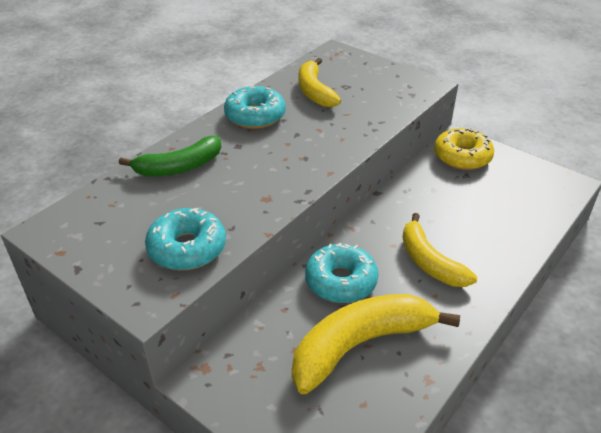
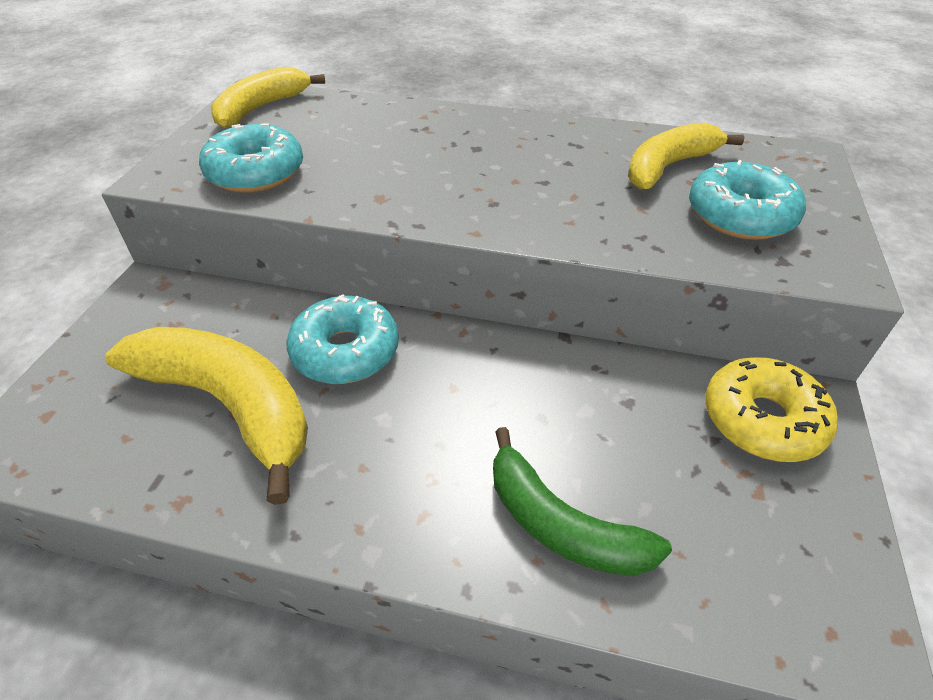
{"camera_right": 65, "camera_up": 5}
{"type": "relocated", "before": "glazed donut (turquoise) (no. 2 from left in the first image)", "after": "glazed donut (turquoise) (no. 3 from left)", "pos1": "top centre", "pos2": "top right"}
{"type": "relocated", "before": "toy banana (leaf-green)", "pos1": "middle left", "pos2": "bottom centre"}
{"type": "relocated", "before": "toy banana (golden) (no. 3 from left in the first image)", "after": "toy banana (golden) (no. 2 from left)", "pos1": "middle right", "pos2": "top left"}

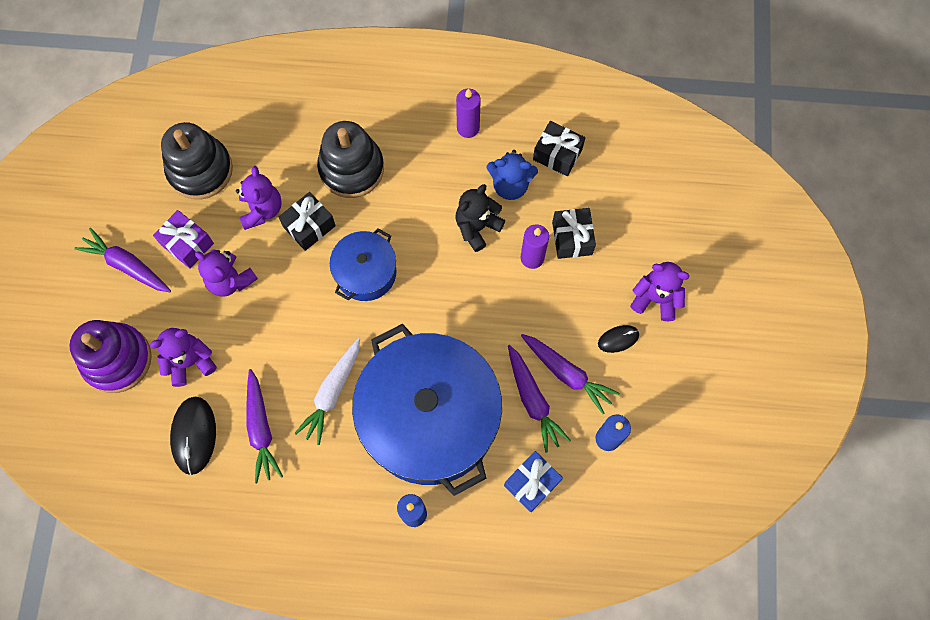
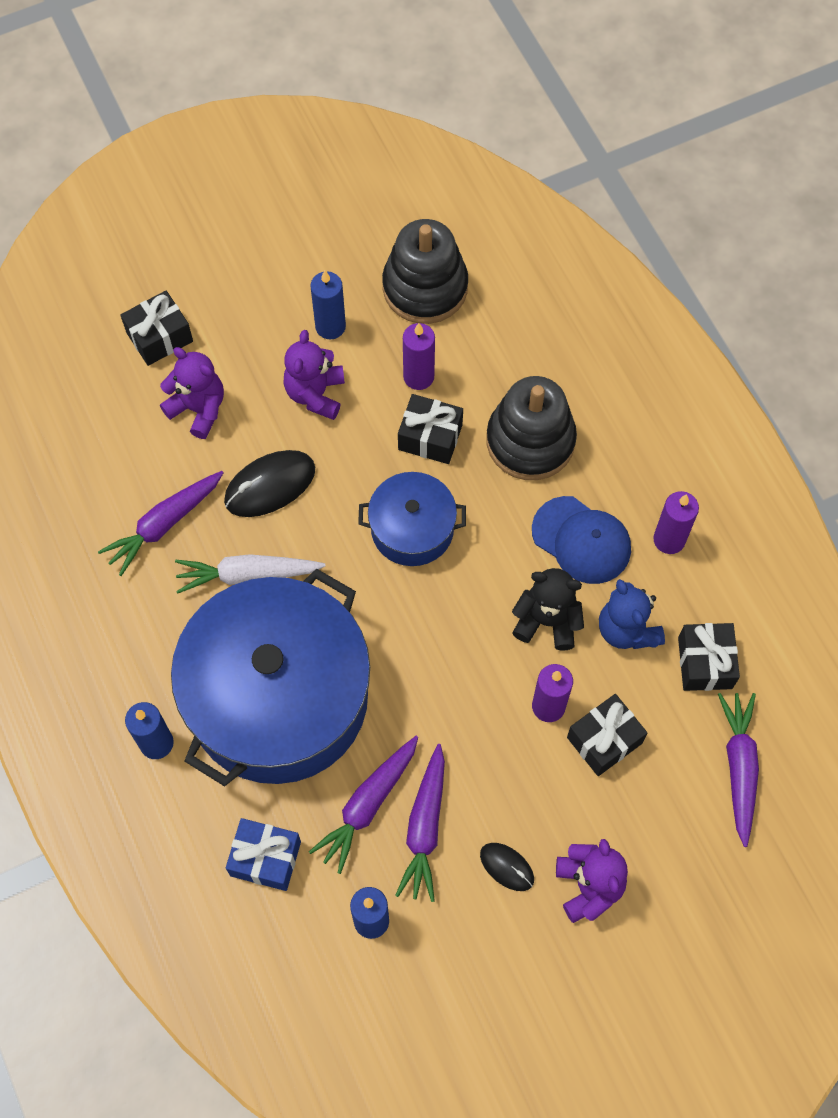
{"camera_right": 60, "camera_up": -5}
{"type": "exchanged", "before": "teddy bear (royal purple) (no. 3 from left)", "after": "candle (royal purple) (no. 1 from left)", "pos1": "top left", "pos2": "top centre"}
{"type": "exchanged", "before": "gift (royal purple)", "after": "candle (royal blue) (no. 2 from left)", "pos1": "middle left", "pos2": "top centre"}
{"type": "relocated", "before": "carrot (royal purple) (no. 1 from left in the first image)", "after": "carrot (royal purple) (no. 4 from left)", "pos1": "middle left", "pos2": "bottom right"}
{"type": "exchanged", "before": "stacking rings (royal purple)", "after": "gift (jet-black) (no. 1 from left)", "pos1": "middle left", "pos2": "top left"}
{"type": "relocated", "before": "mouse (jet-black) (no. 1 from left)", "pos1": "bottom left", "pos2": "middle left"}
{"type": "appeared", "after": "baseball cap (royal blue)", "pos2": "middle right"}

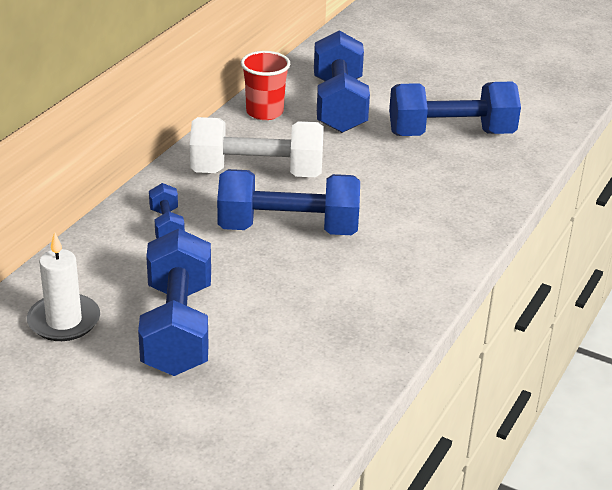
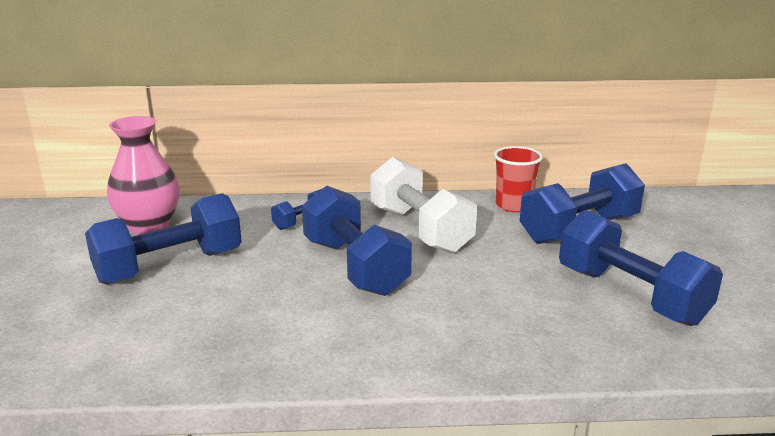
{"camera_right": 60, "camera_up": -10}
{"type": "exchanged", "before": "candle (pure white)", "after": "flower vase (rosy)", "pos1": "middle left", "pos2": "middle left"}

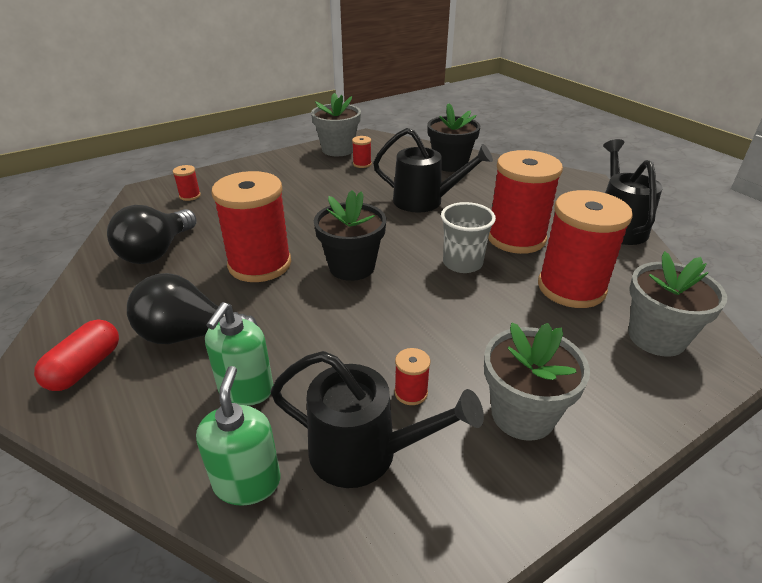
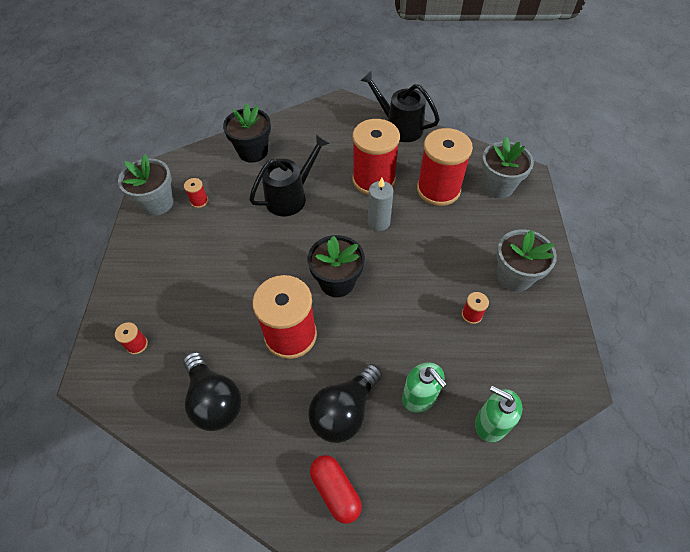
{"camera_right": -55, "camera_up": 20}
{"type": "exchanged", "before": "beaker (ash-grey)", "after": "candle (ash-grey)", "pos1": "centre", "pos2": "centre"}
{"type": "missing", "before": "sprinkling can (jet-black) (no. 1 from left)", "pos1": "bottom centre"}

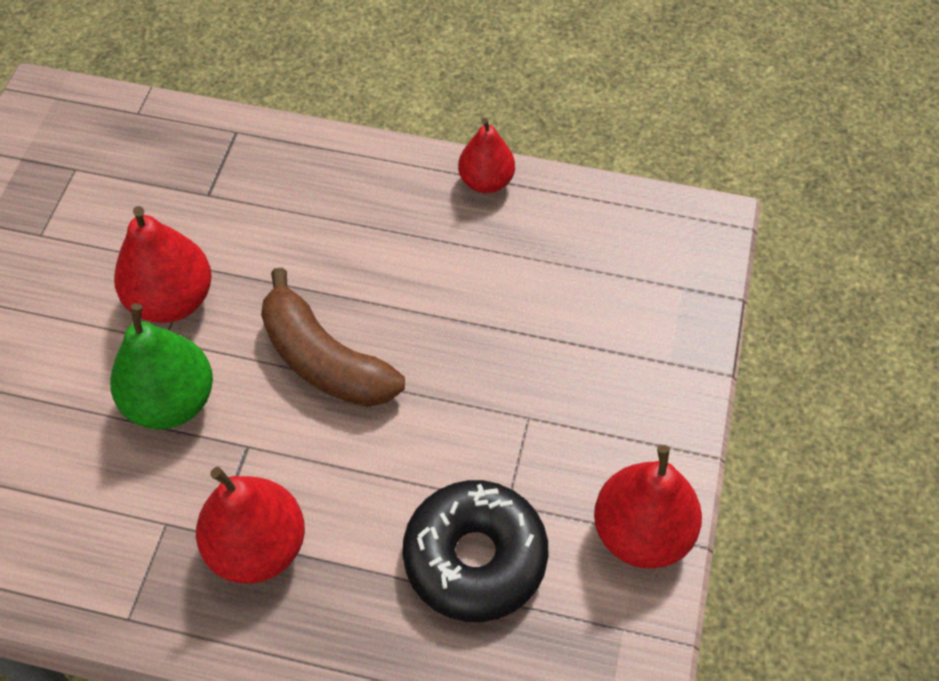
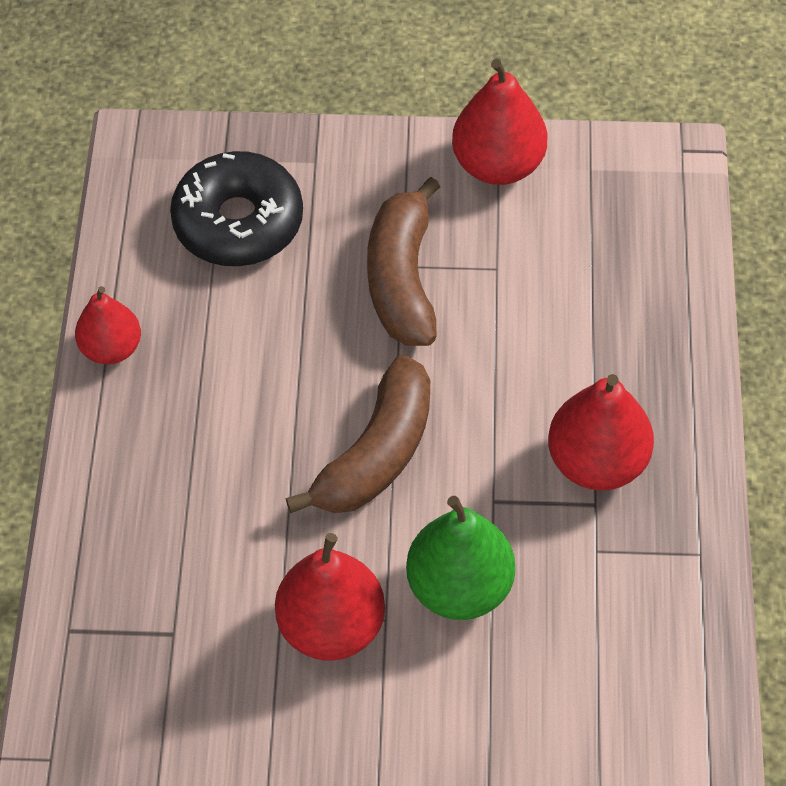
{"camera_right": -100, "camera_up": 0}
{"type": "relocated", "before": "glazed donut (jet-black)", "pos1": "bottom centre", "pos2": "top left"}
{"type": "appeared", "after": "toy banana (dark brown) (no. 2 from left)", "pos2": "top centre"}

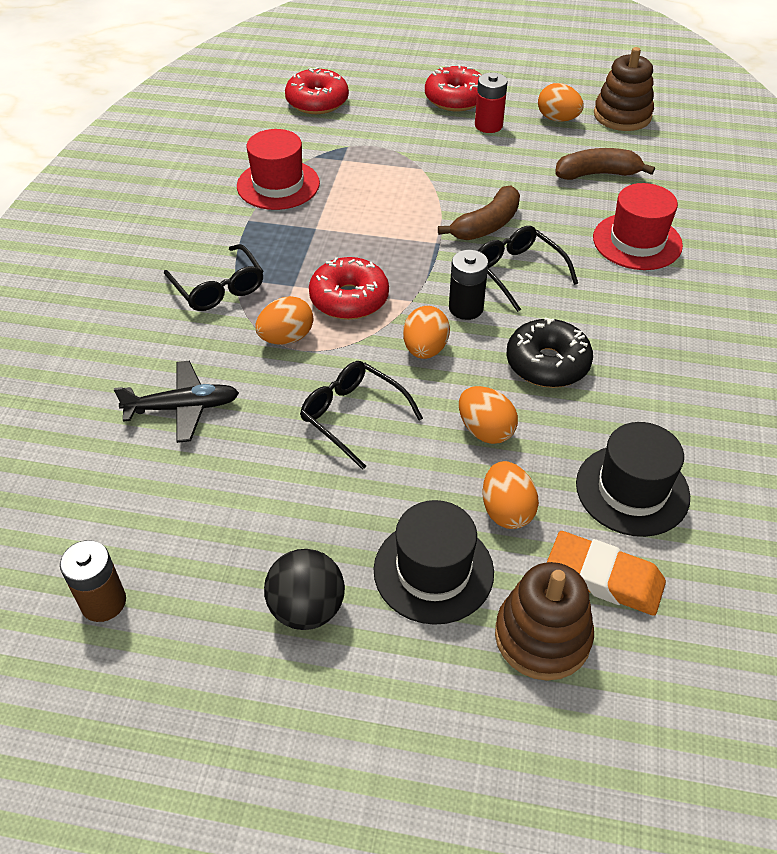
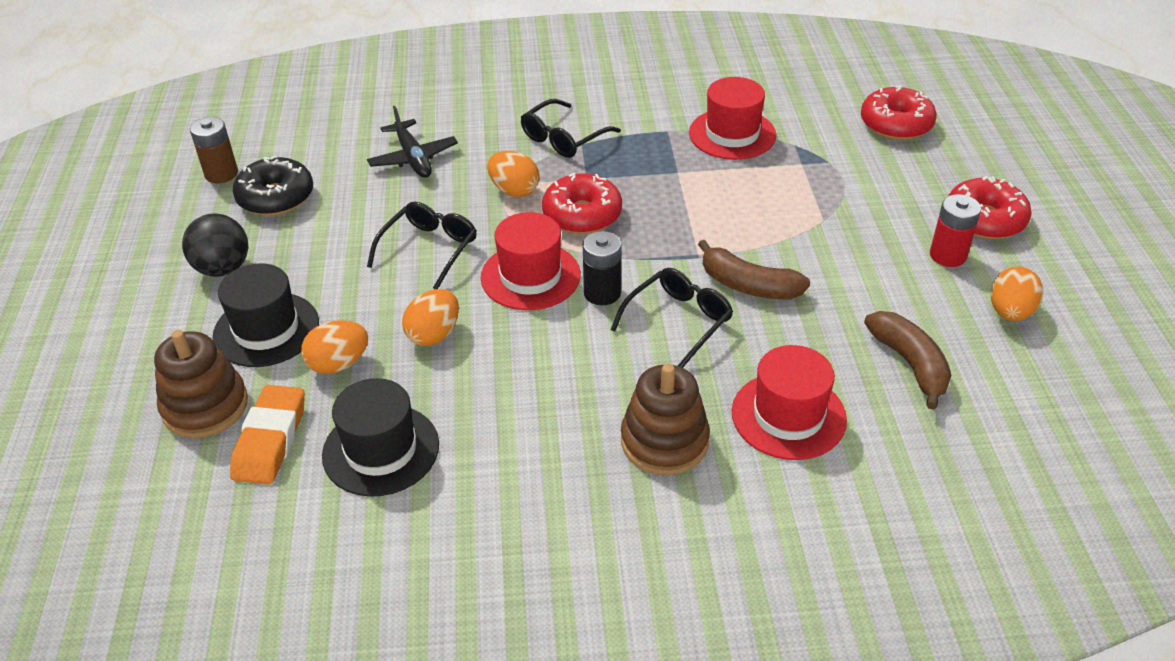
{"camera_right": 75, "camera_up": -5}
{"type": "relocated", "before": "stacking rings (dark brown) (no. 2 from left)", "pos1": "top right", "pos2": "centre"}
{"type": "exchanged", "before": "egg shape (orange) (no. 2 from left)", "after": "hat (scarlet) (no. 1 from left)", "pos1": "centre", "pos2": "centre"}
{"type": "relocated", "before": "glazed donut (jet-black)", "pos1": "middle right", "pos2": "top left"}

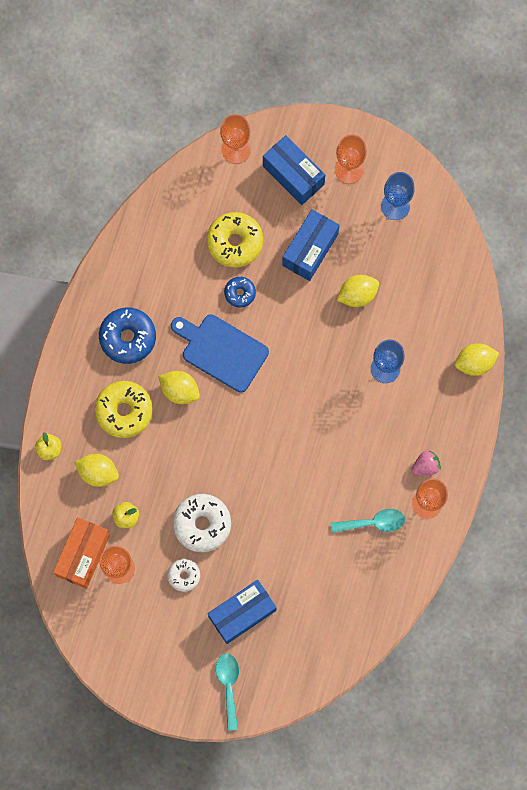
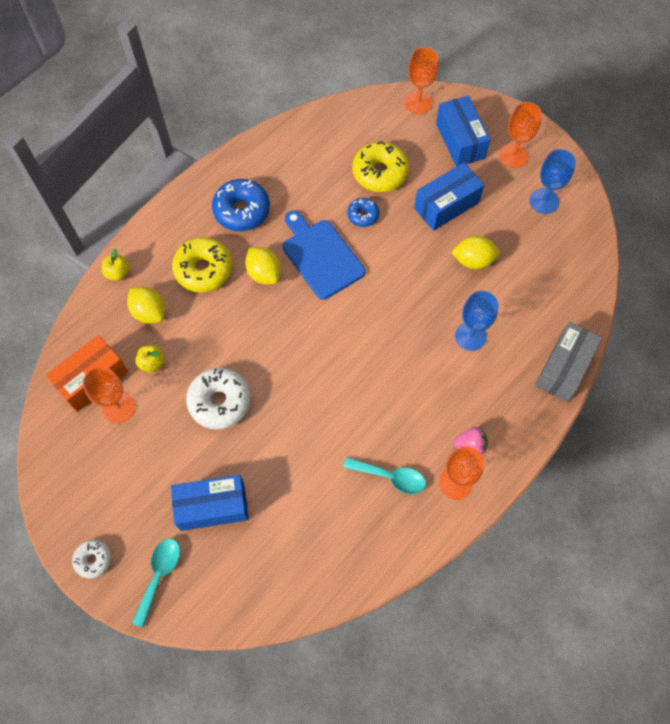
{"camera_right": 25, "camera_up": -10}
{"type": "exchanged", "before": "citrus fruit (golden) (no. 4 from left)", "after": "parcel (ash-grey)", "pos1": "middle right", "pos2": "middle right"}
{"type": "relocated", "before": "glazed donut (pure white) (no. 1 from left)", "pos1": "bottom centre", "pos2": "bottom left"}

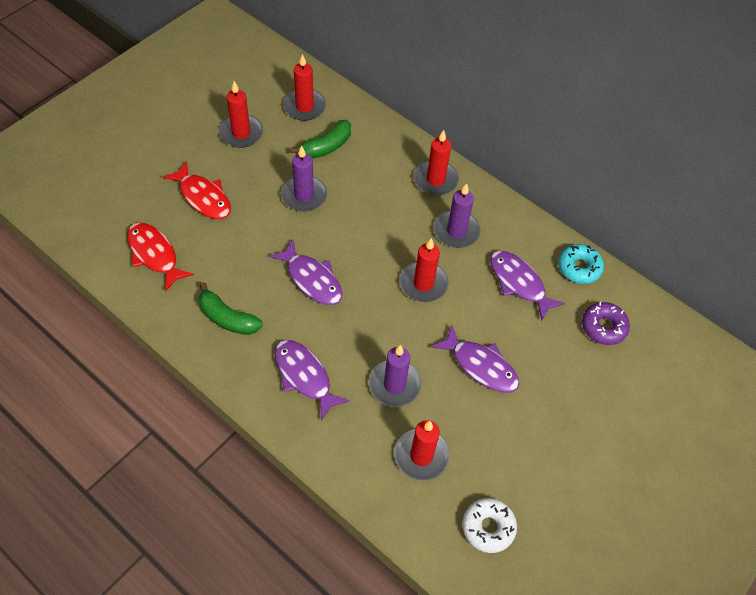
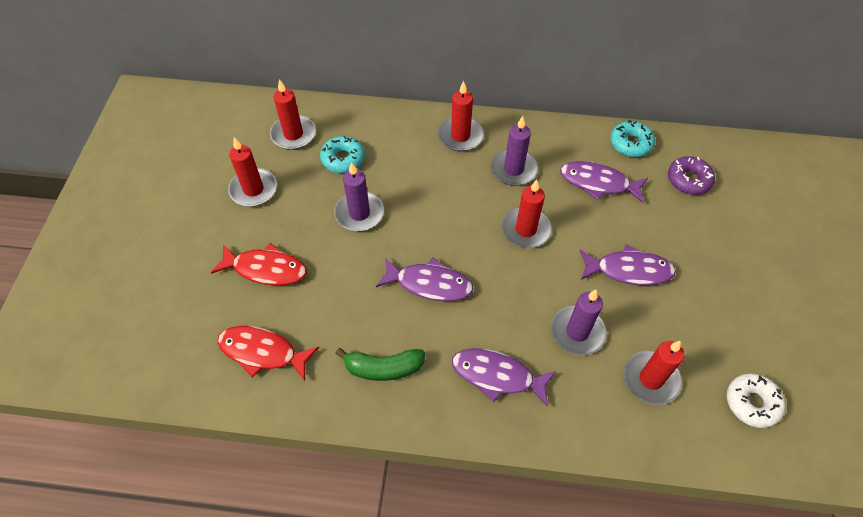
{"camera_right": -30, "camera_up": 0}
{"type": "exchanged", "before": "toy banana (leaf-green) (no. 2 from left)", "after": "glazed donut (turquoise) (no. 1 from left)", "pos1": "top centre", "pos2": "top centre"}

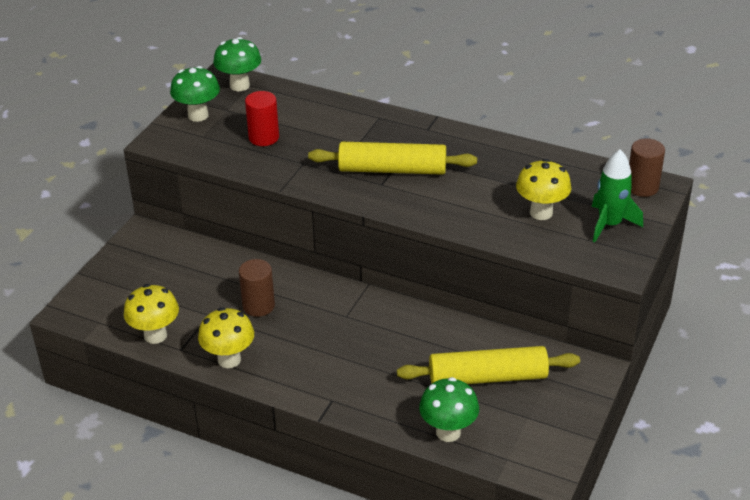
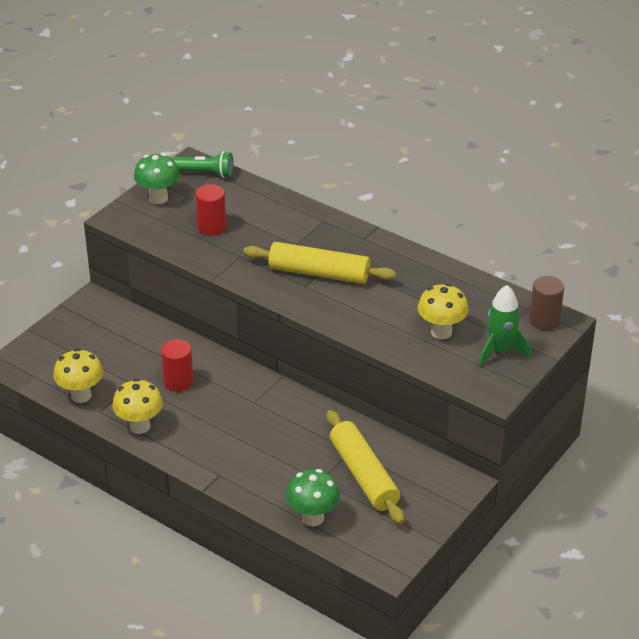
{"camera_right": 10, "camera_up": 0}
{"type": "exchanged", "before": "mushroom (leaf-green) (no. 2 from left)", "after": "torch (leaf-green)", "pos1": "top left", "pos2": "top left"}
{"type": "colour", "before": "solid cylinder (dark brown) (no. 1 from left)", "after": "solid cylinder (scarlet) (no. 1 from left)", "pos1": "centre", "pos2": "middle left"}
{"type": "spun", "before": "pastry roller (golden) (no. 2 from left)", "pos1": "bottom centre", "pos2": "bottom centre", "turn": 60}

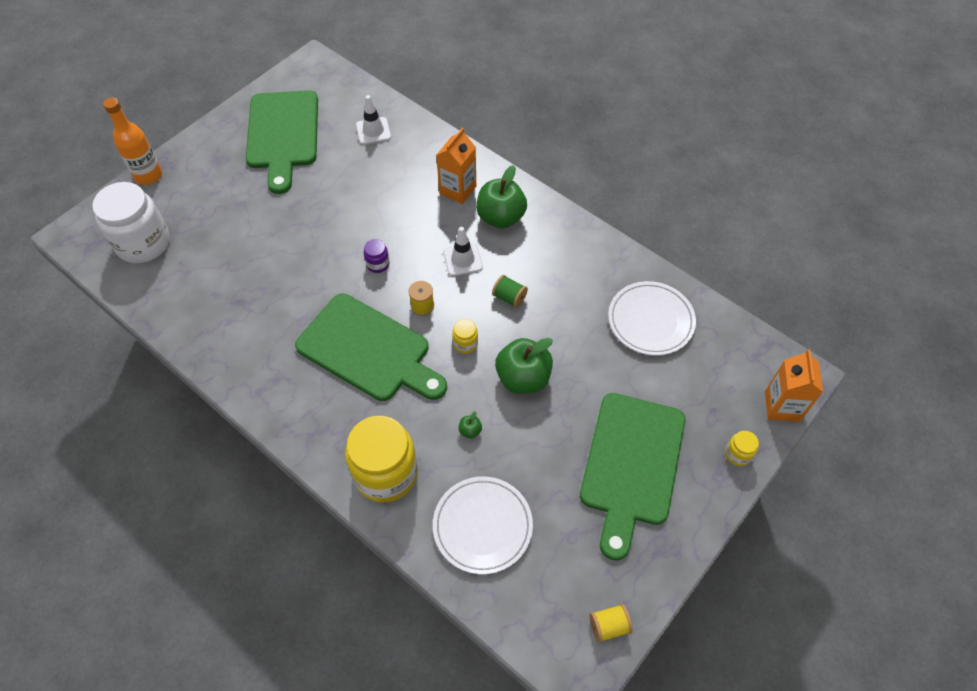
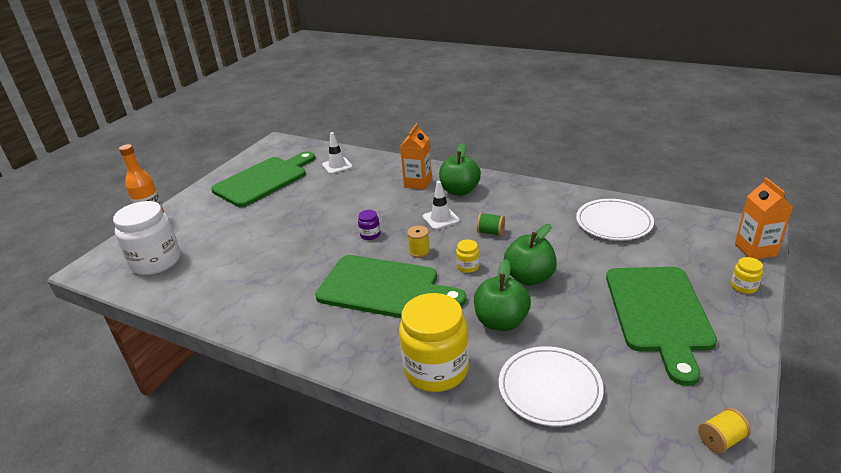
{"camera_right": -10, "camera_up": -25}
{"type": "spun", "before": "cutting board (leaf-green) (no. 1 from left)", "pos1": "top left", "pos2": "middle left", "turn": -120}
{"type": "size", "before": "apple fruit (leaf-green) (no. 1 from left in the first image)", "pos1": "centre", "pos2": "centre", "scale": 2.48}

